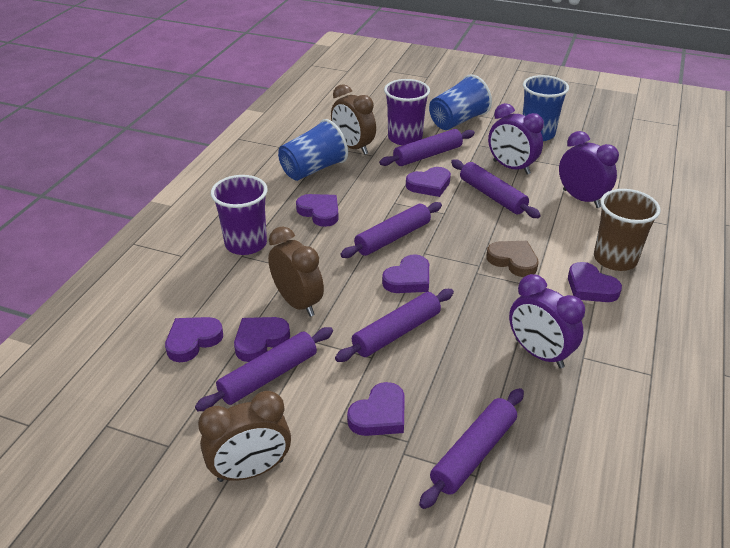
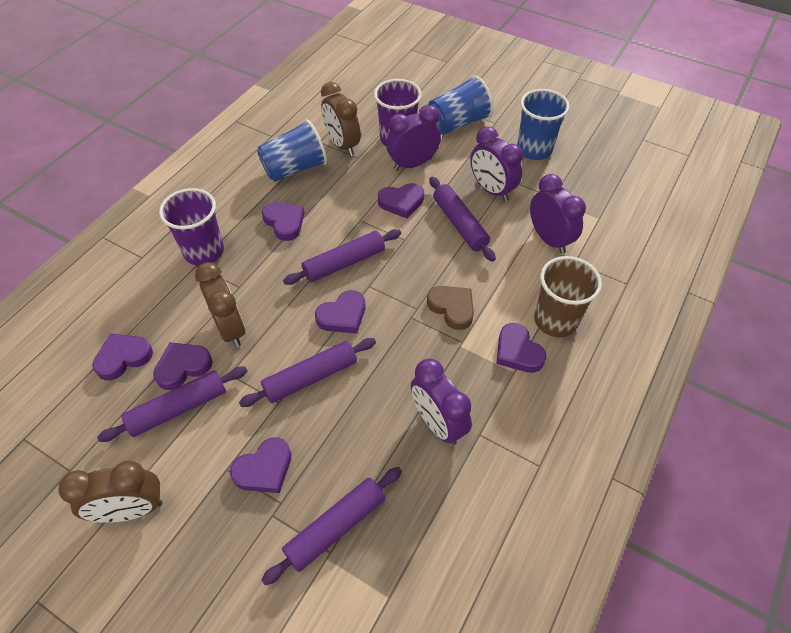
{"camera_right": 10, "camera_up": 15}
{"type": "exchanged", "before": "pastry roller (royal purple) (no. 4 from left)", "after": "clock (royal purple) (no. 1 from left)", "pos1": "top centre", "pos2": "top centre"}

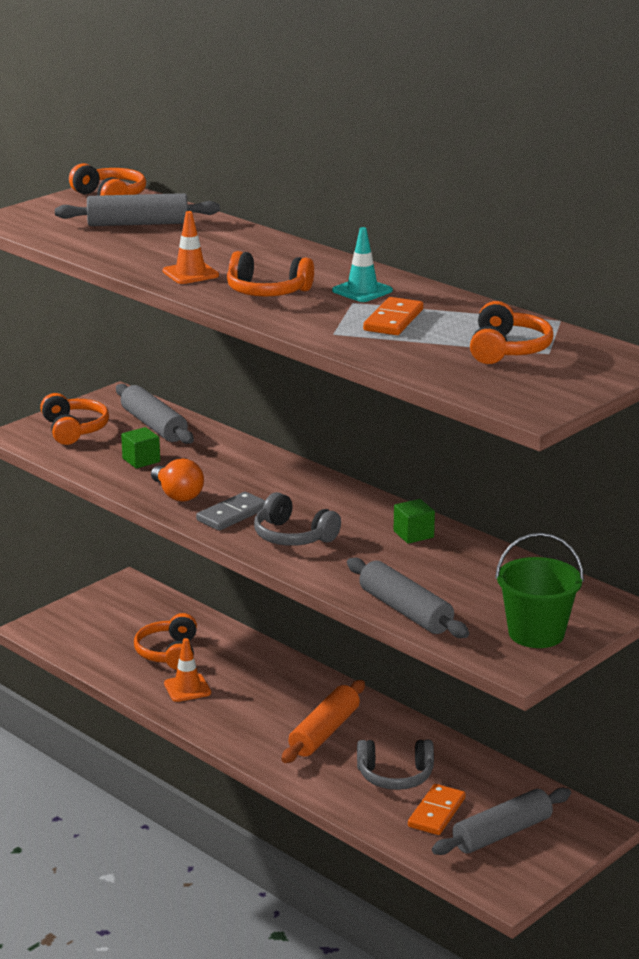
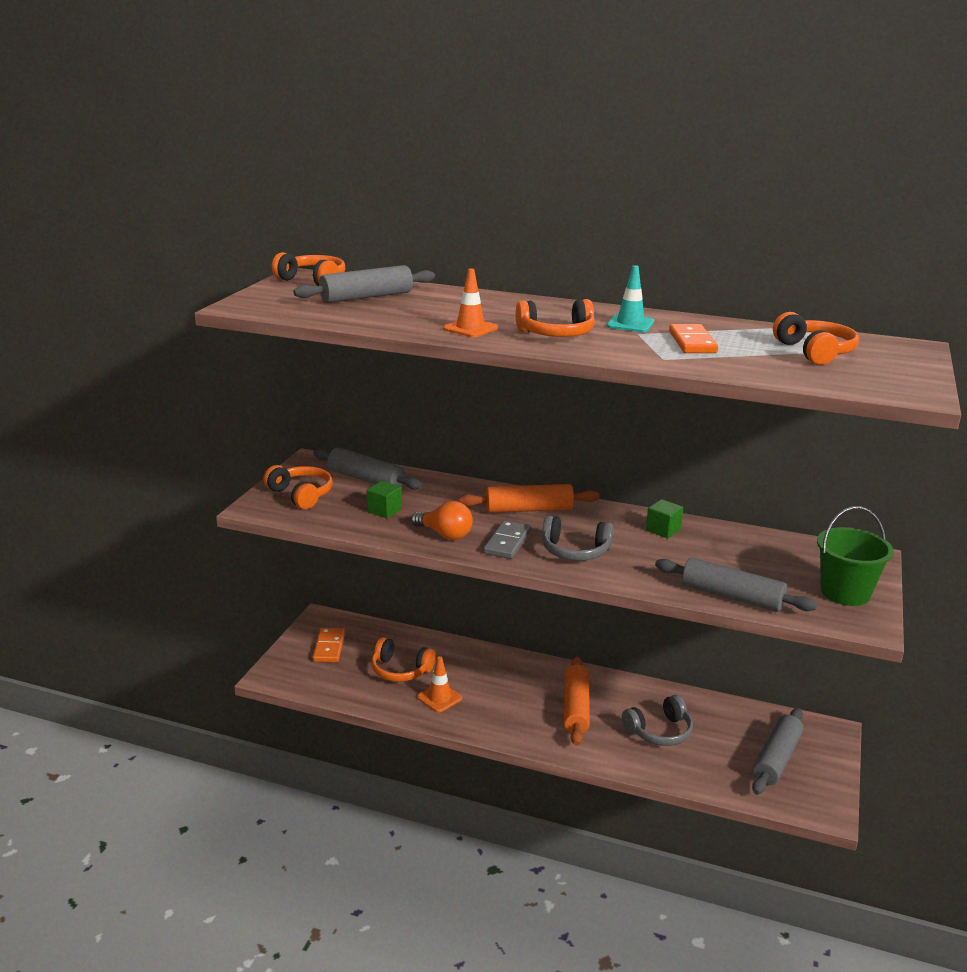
{"camera_right": -25, "camera_up": 0}
{"type": "spun", "before": "headset (orange) (no. 3 from left)", "pos1": "bottom left", "pos2": "bottom centre", "turn": -45}
{"type": "relocated", "before": "domino tile (orange) (no. 2 from left in the first image)", "after": "domino tile (orange) (no. 1 from left)", "pos1": "bottom right", "pos2": "centre"}
{"type": "appeared", "after": "pastry roller (orange) (no. 1 from left)", "pos2": "centre"}

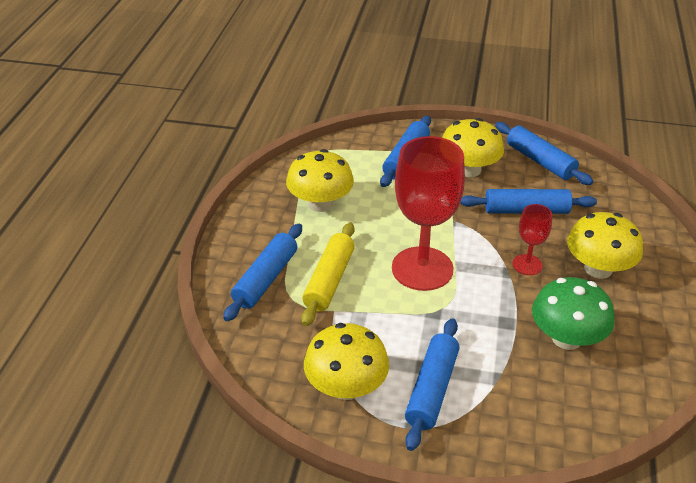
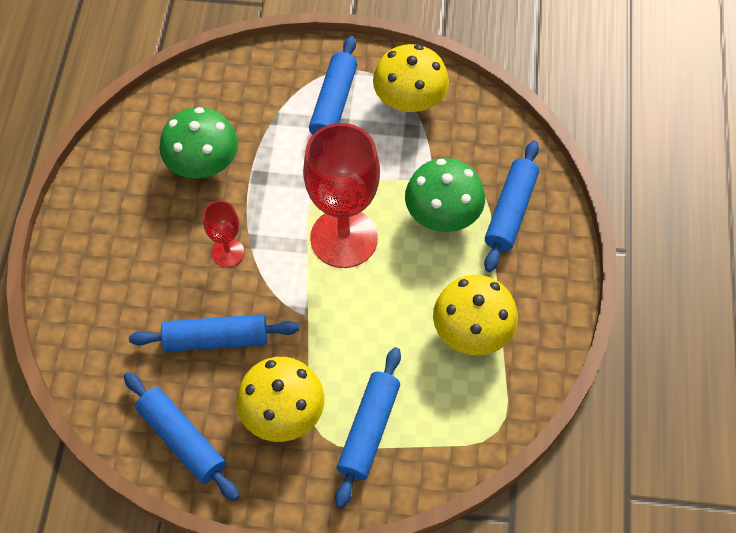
{"camera_right": 175, "camera_up": 20}
{"type": "missing", "before": "mushroom (golden) (no. 4 from left)", "pos1": "middle right"}
{"type": "exchanged", "before": "pastry roller (golden)", "after": "mushroom (leaf-green) (no. 2 from left)", "pos1": "centre", "pos2": "centre"}

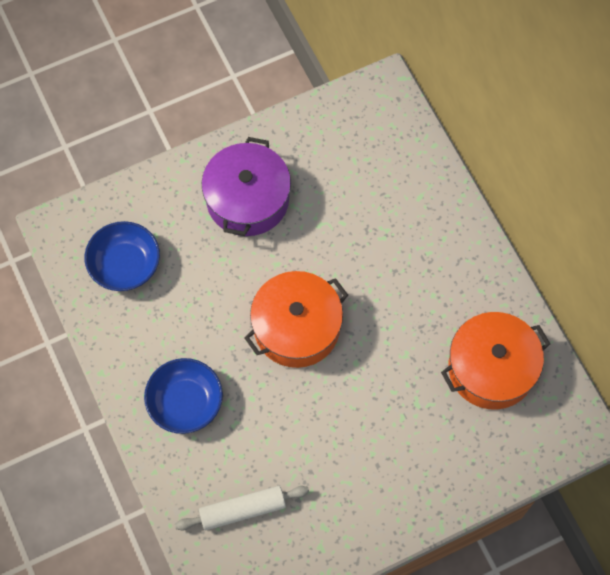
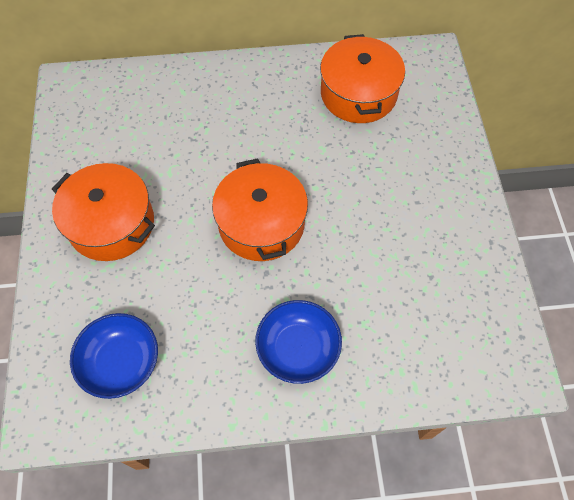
{"camera_right": -70, "camera_up": -5}
{"type": "colour", "before": "stockpot (royal purple)", "after": "stockpot (orange) (no. 1 from left)", "pos1": "top centre", "pos2": "middle left"}
{"type": "missing", "before": "pastry roller (pure white)", "pos1": "bottom centre"}

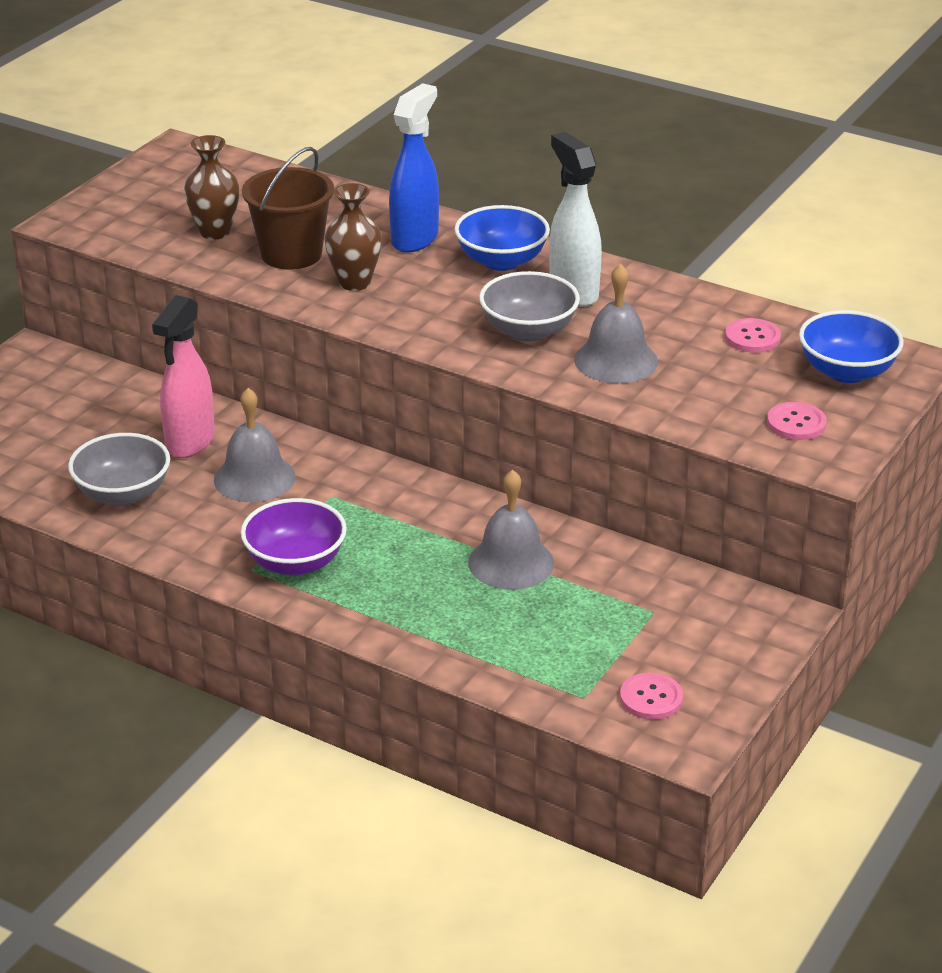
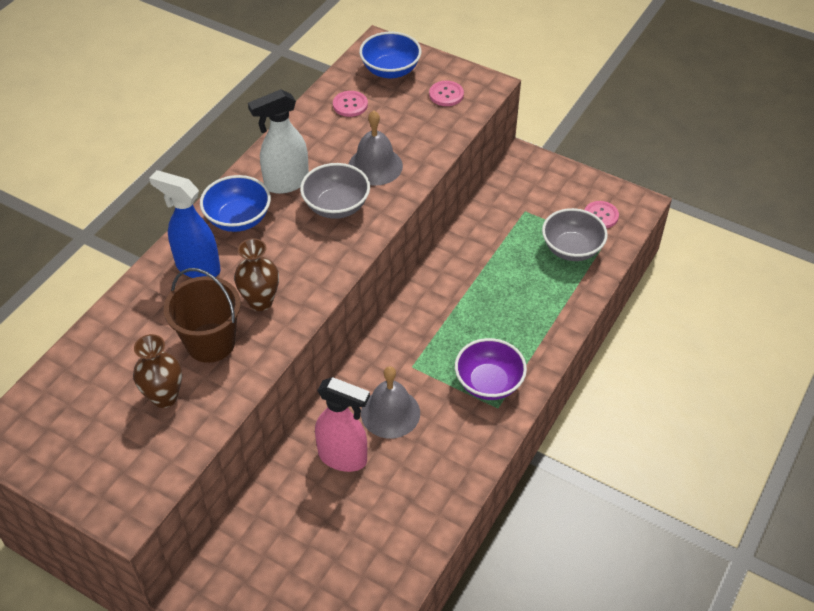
{"camera_right": -90, "camera_up": 15}
{"type": "relocated", "before": "bowl (ash-grey) (no. 1 from left in the first image)", "after": "bowl (ash-grey) (no. 2 from left)", "pos1": "middle left", "pos2": "middle right"}
{"type": "missing", "before": "bell (ash-grey) (no. 2 from left)", "pos1": "centre"}

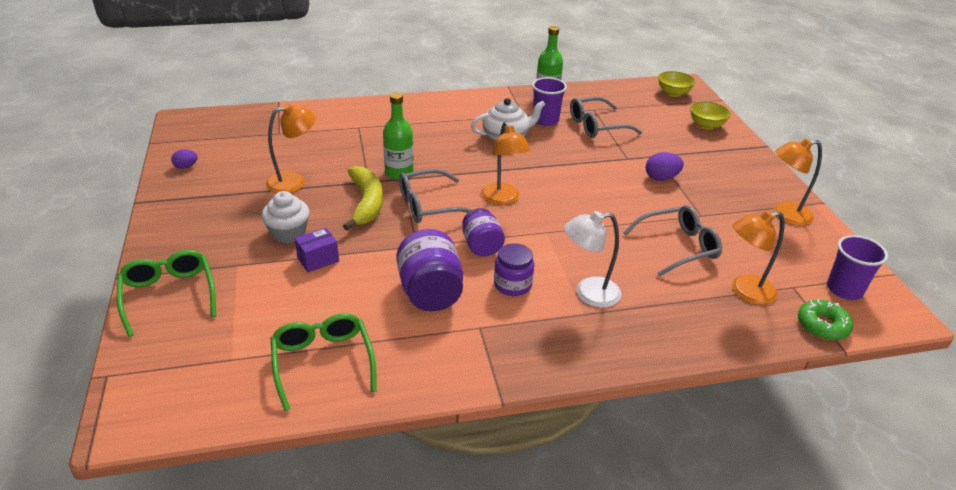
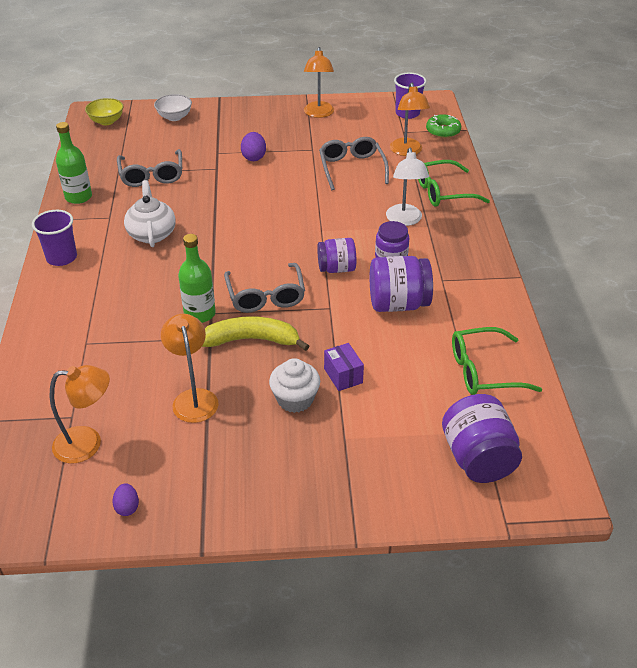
{"camera_right": -80, "camera_up": 5}
{"type": "relocated", "before": "beaker (royal purple) (no. 1 from left)", "pos1": "top centre", "pos2": "middle left"}
{"type": "colour", "before": "bowl (golden) (no. 2 from left)", "after": "bowl (pure white)", "pos1": "top right", "pos2": "top left"}
{"type": "relocated", "before": "reading lamp (orange) (no. 2 from left in the first image)", "after": "reading lamp (orange) (no. 1 from left)", "pos1": "top centre", "pos2": "middle left"}
{"type": "relocated", "before": "eyeglasses (leaf-green) (no. 1 from left)", "pos1": "middle left", "pos2": "top right"}
{"type": "appeared", "after": "jar (royal purple) (no. 4 from left)", "pos2": "middle right"}

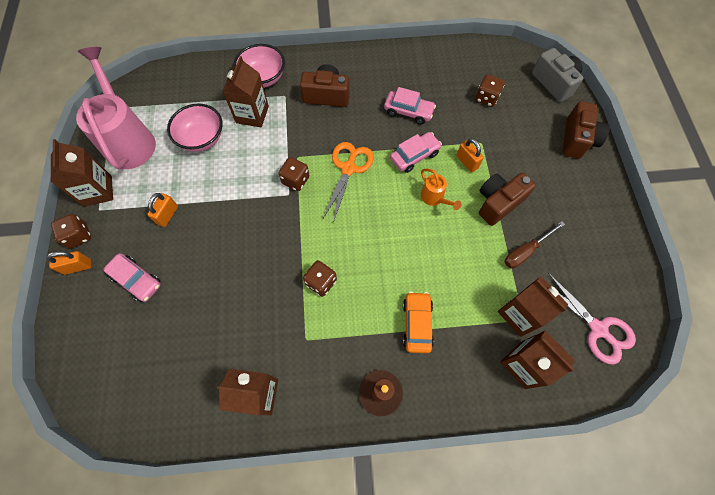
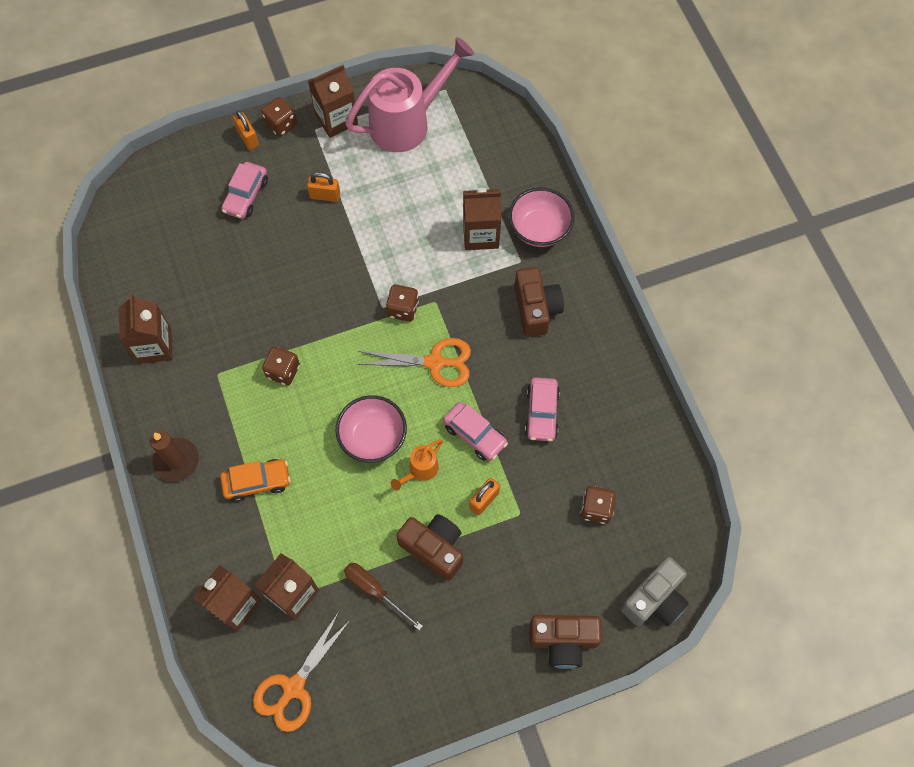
{"camera_right": 75, "camera_up": 0}
{"type": "relocated", "before": "bowl (rosy) (no. 1 from left)", "pos1": "top left", "pos2": "centre"}
{"type": "colour", "before": "pair of scissors (rosy)", "after": "pair of scissors (orange) (no. 1 from left)", "pos1": "middle right", "pos2": "bottom left"}

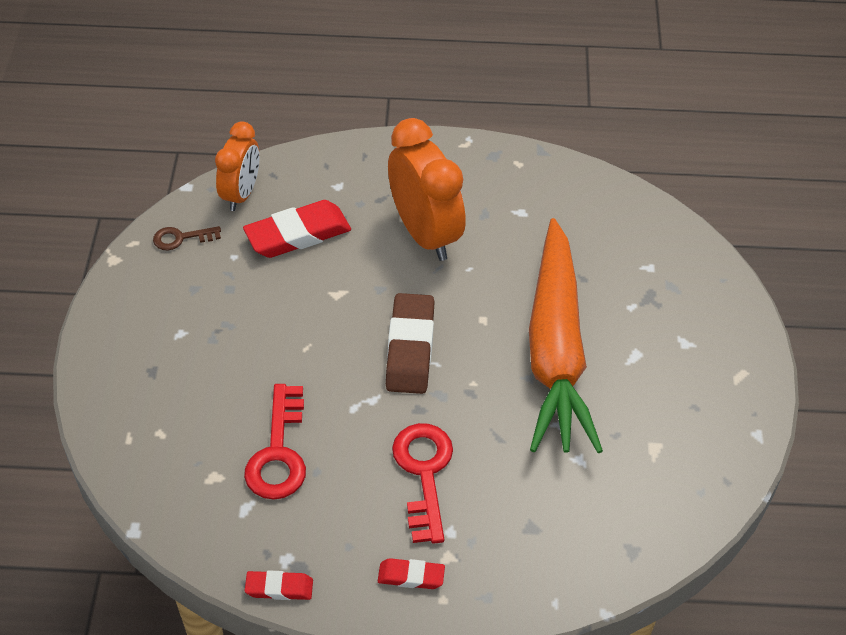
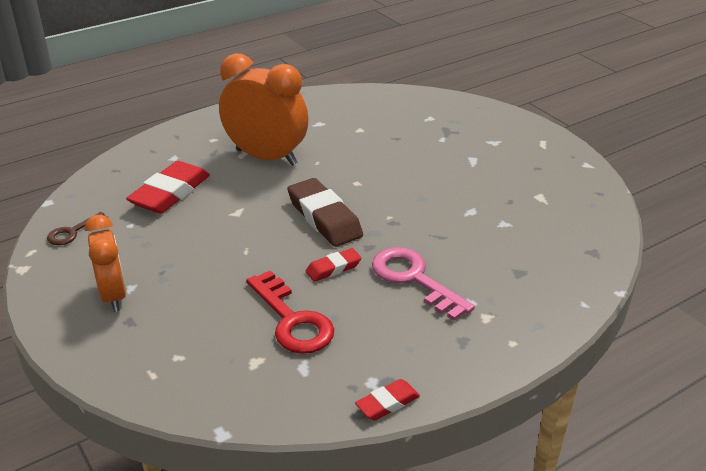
{"camera_right": -35, "camera_up": -15}
{"type": "relocated", "before": "clock (orange) (no. 1 from left)", "pos1": "top left", "pos2": "middle left"}
{"type": "missing", "before": "carrot (orange)", "pos1": "middle right"}
{"type": "colour", "before": "latchkey (scarlet) (no. 2 from left)", "after": "latchkey (rosy)", "pos1": "bottom centre", "pos2": "centre"}
{"type": "relocated", "before": "pencil eraser (scarlet) (no. 3 from left in the first image)", "after": "pencil eraser (scarlet) (no. 2 from left)", "pos1": "bottom centre", "pos2": "centre"}

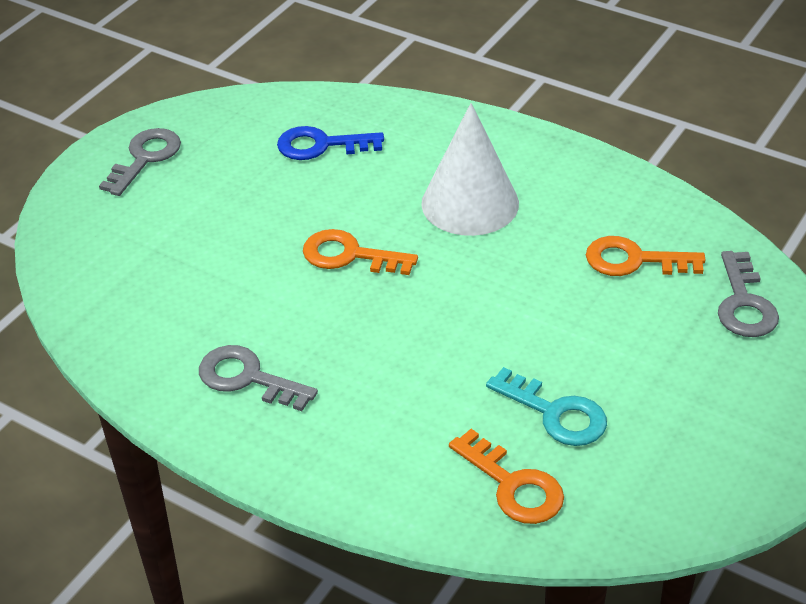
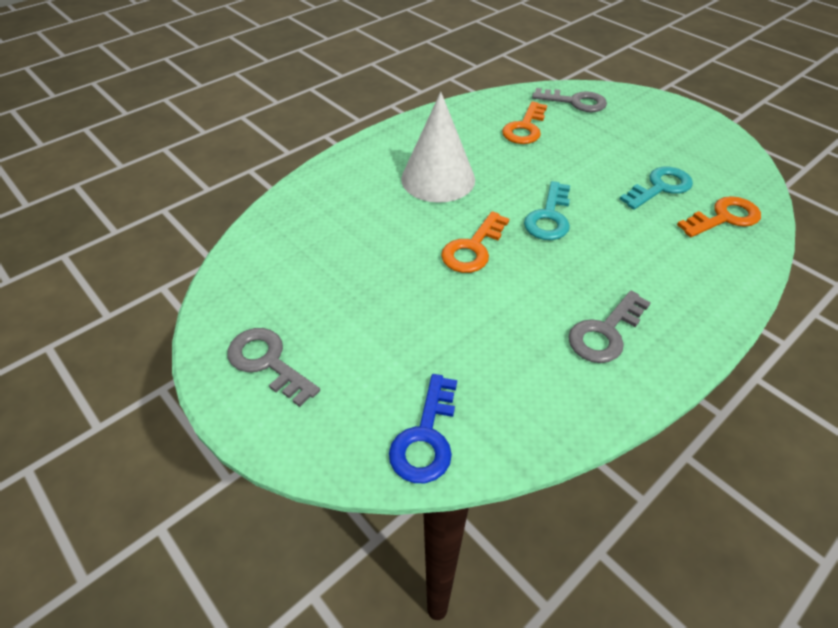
{"camera_right": -75, "camera_up": 5}
{"type": "relocated", "before": "latchkey (royal blue)", "pos1": "top centre", "pos2": "bottom centre"}
{"type": "appeared", "after": "latchkey (turquoise) (no. 1 from left)", "pos2": "centre"}

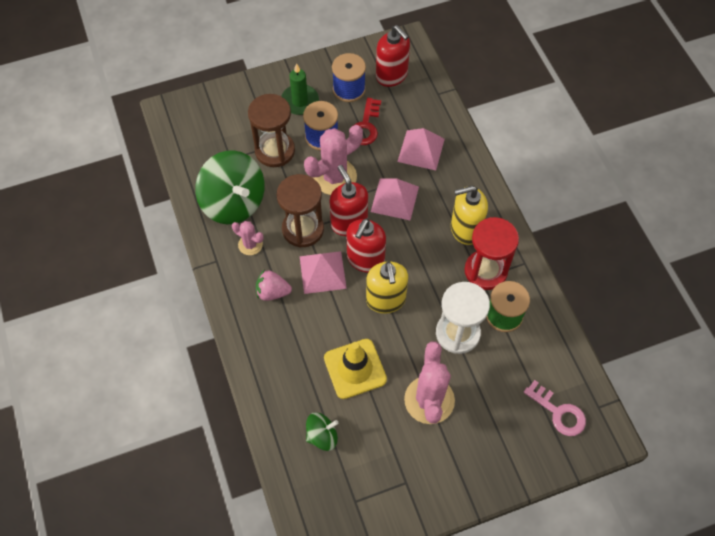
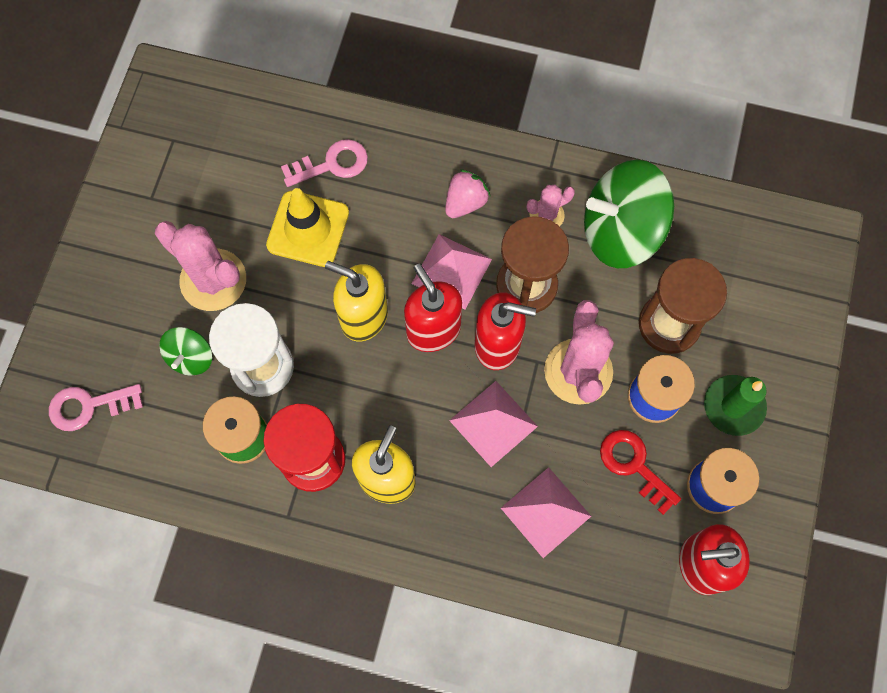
{"camera_right": 125, "camera_up": 10}
{"type": "relocated", "before": "spinning top (leaf-green) (no. 2 from left in the first image)", "after": "spinning top (leaf-green) (no. 1 from left)", "pos1": "bottom centre", "pos2": "middle left"}
{"type": "appeared", "after": "latchkey (rosy) (no. 2 from left)", "pos2": "top centre"}

